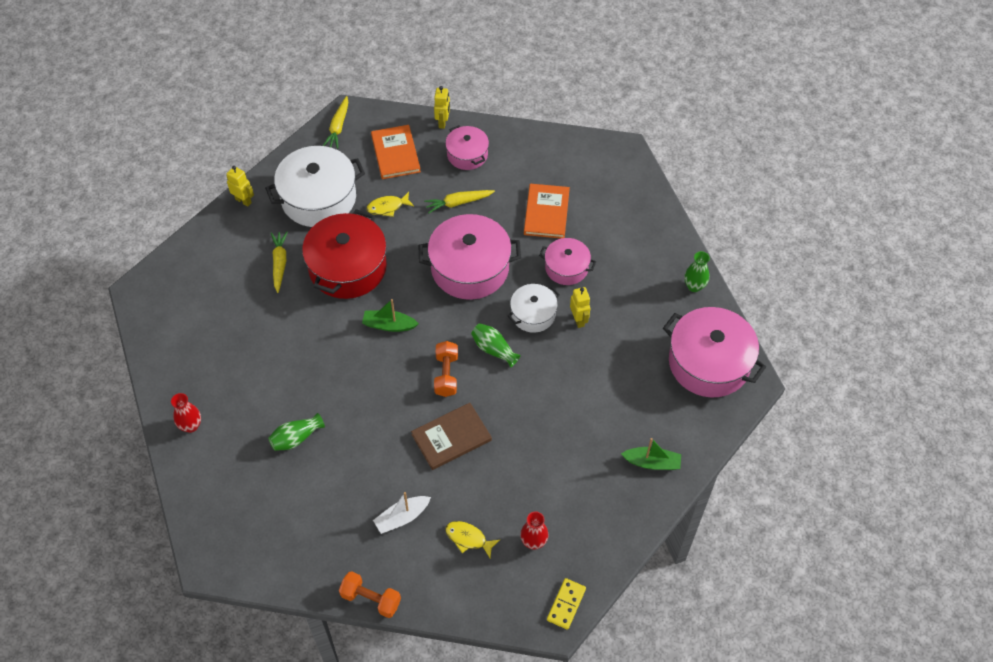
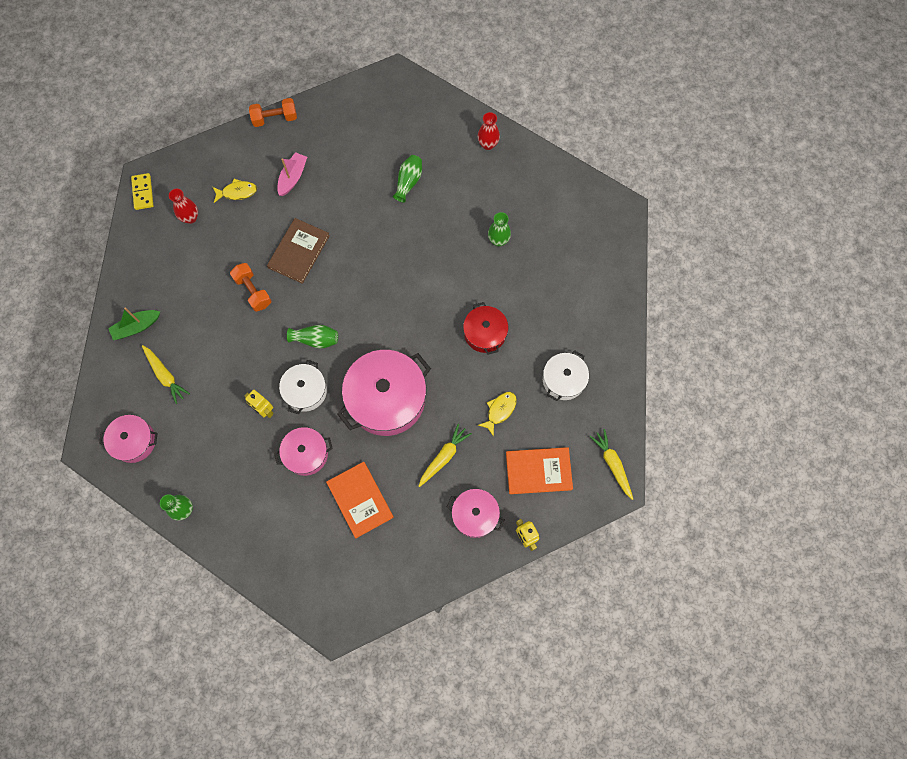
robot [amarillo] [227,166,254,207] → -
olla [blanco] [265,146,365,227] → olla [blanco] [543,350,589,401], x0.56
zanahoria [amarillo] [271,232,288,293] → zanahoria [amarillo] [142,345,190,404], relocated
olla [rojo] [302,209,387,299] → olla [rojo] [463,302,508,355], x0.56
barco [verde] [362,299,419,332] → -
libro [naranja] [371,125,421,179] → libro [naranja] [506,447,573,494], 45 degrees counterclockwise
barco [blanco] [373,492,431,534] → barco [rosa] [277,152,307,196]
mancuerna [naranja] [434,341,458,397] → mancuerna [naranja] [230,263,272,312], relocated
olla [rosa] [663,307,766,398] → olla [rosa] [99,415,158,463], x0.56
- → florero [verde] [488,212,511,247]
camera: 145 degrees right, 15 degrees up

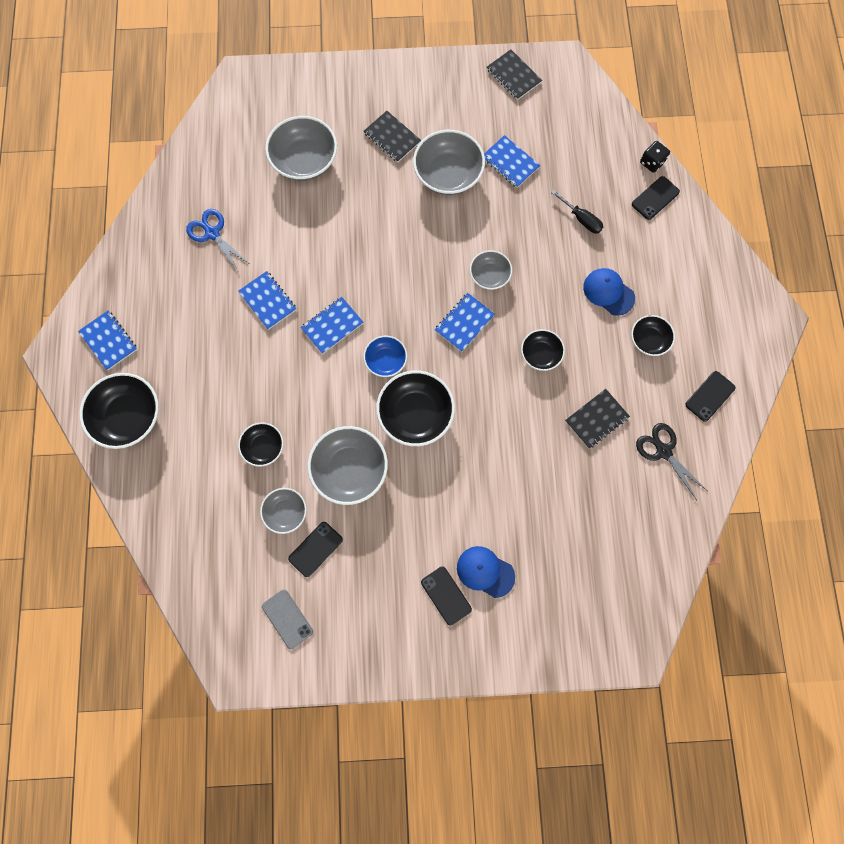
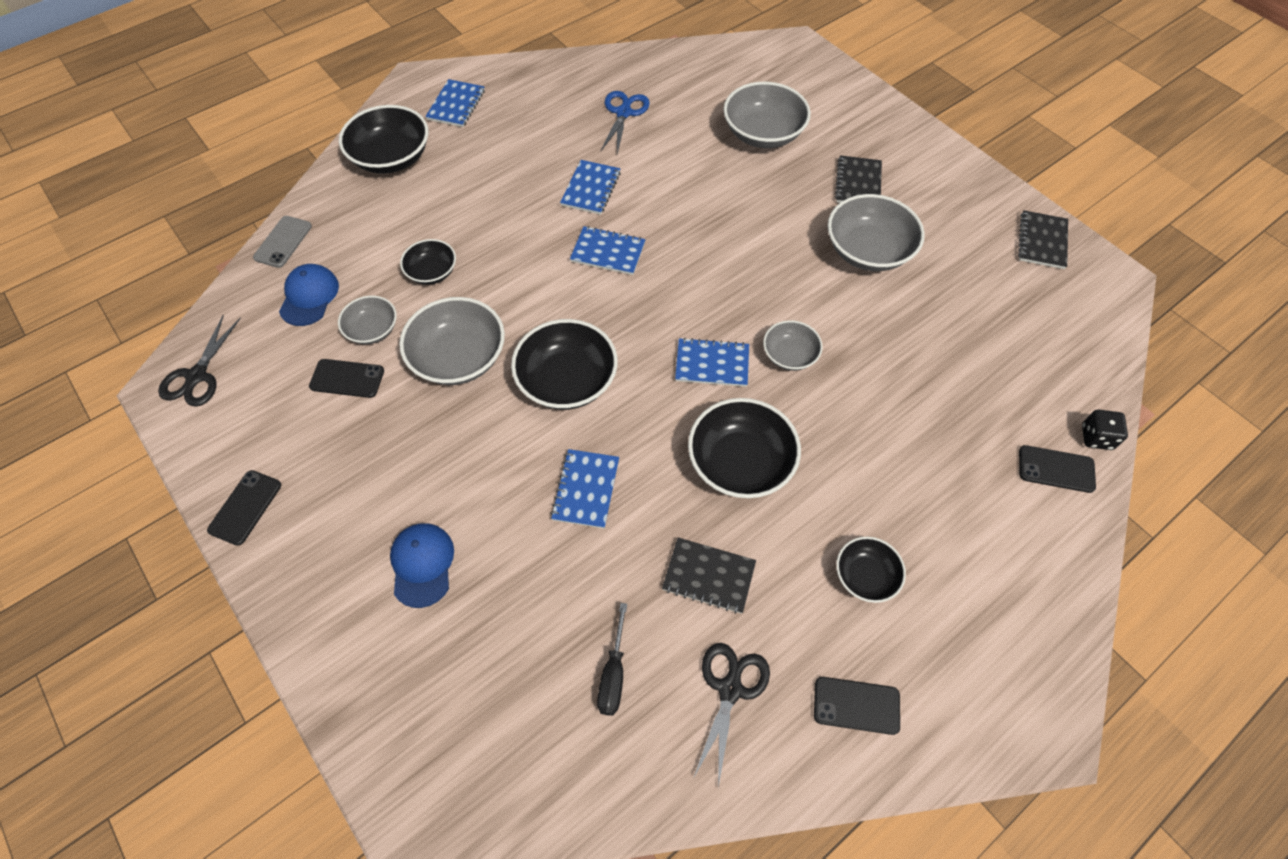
móvil [gris] [262,590,313,649] → móvil [gris] [253,216,312,268], relocated
cuenco [azul] [363,336,407,377] → -
móvil [negro] [421,567,472,626] → móvil [negro] [207,470,281,546], relocated
cuaderno [azul] [484,135,540,188] → cuaderno [azul] [551,449,619,529], relocated
cuenco [negro] [521,329,565,371] → cuenco [negro] [688,398,801,498], x1.74
destornillador [negro] [551,190,603,234] → destornillador [negro] [597,603,627,716], relocated
gorra [azul] [583,268,635,316] → gorra [azul] [279,264,339,326], relocated
- → tijeras [negro] [158,315,241,407]
camera: 55 degrees right, 15 degrees down

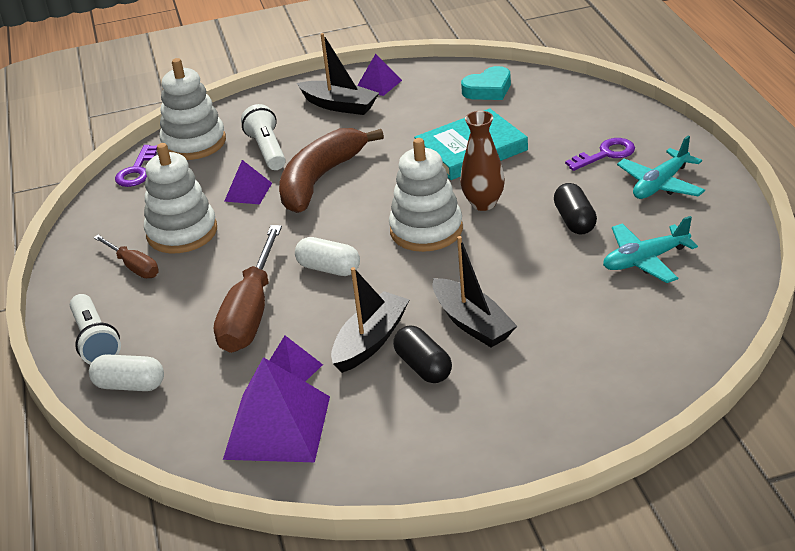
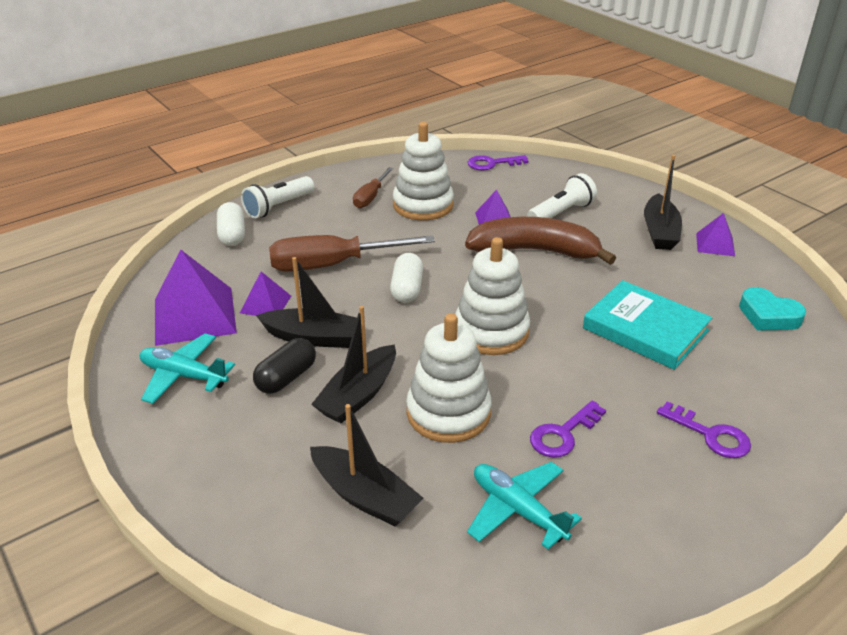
juguete apilable [blanco] [159,58,226,160] → juguete apilable [blanco] [406,313,492,443], relocated
florero [marrón] [460,111,505,211] → -
cápsula [negro] [554,183,597,235] → llave [morado] [530,400,606,458]
avión [turquesa] [617,136,705,199] → avión [turquesa] [139,333,235,404], relocated
- → barco [negro] [310,404,424,526]
camera: 65 degrees right, 0 degrees up

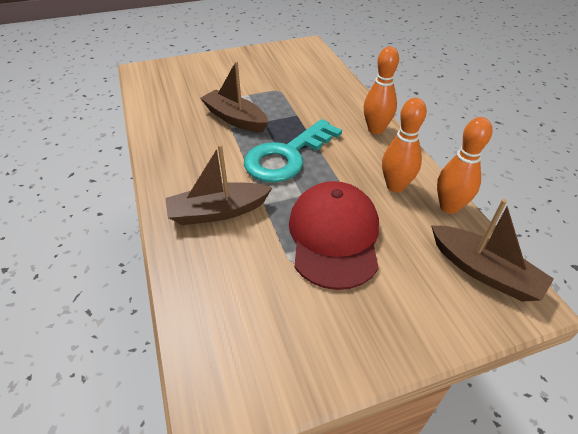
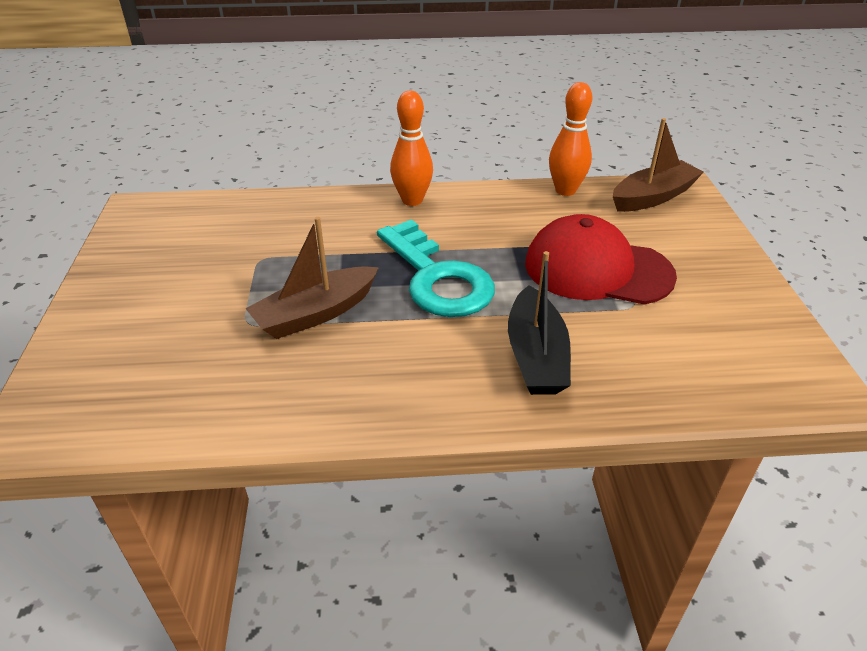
barco [marrón] [165,144,272,225] → barco [negro] [508,251,571,395]
bolo [naranja] [382,98,427,192] → -
camera: 75 degrees left, 5 degrees down

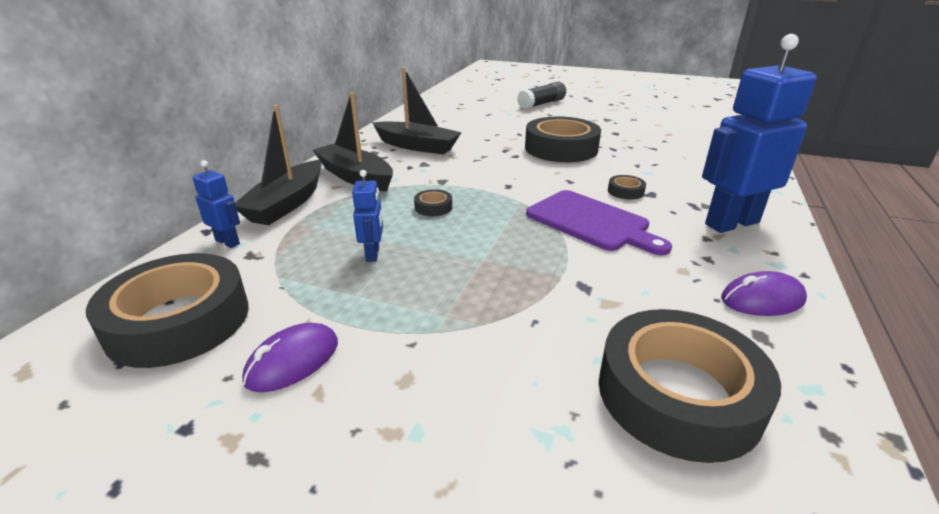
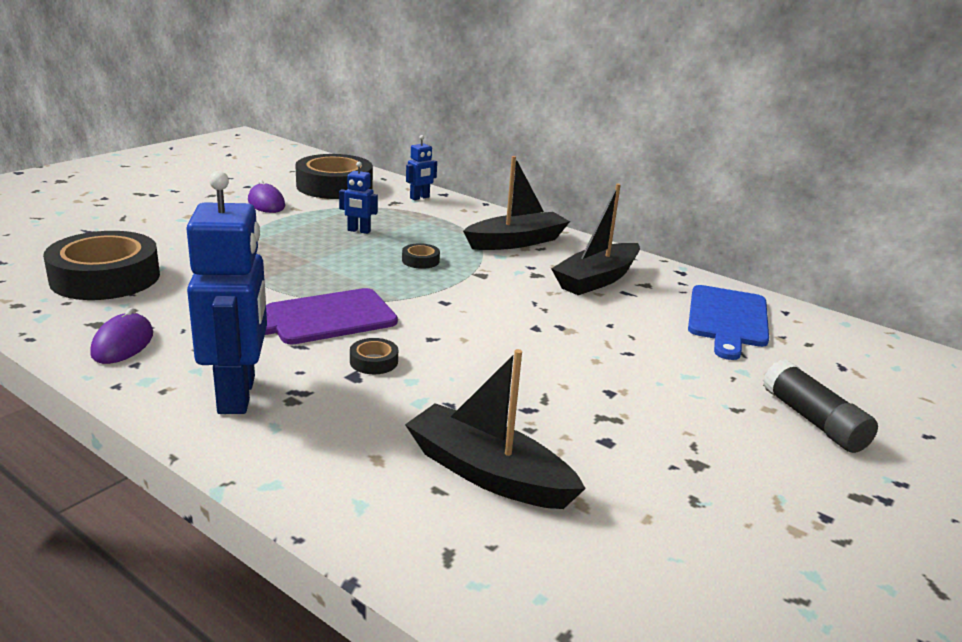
barco [negro] [235,105,322,225] → barco [negro] [405,349,586,509], relocated
cinta adhesiva [negro] [525,117,601,162] → -
- → tabla de cortar [azul] [688,285,769,360]
camera: 105 degrees right, 5 degrees down

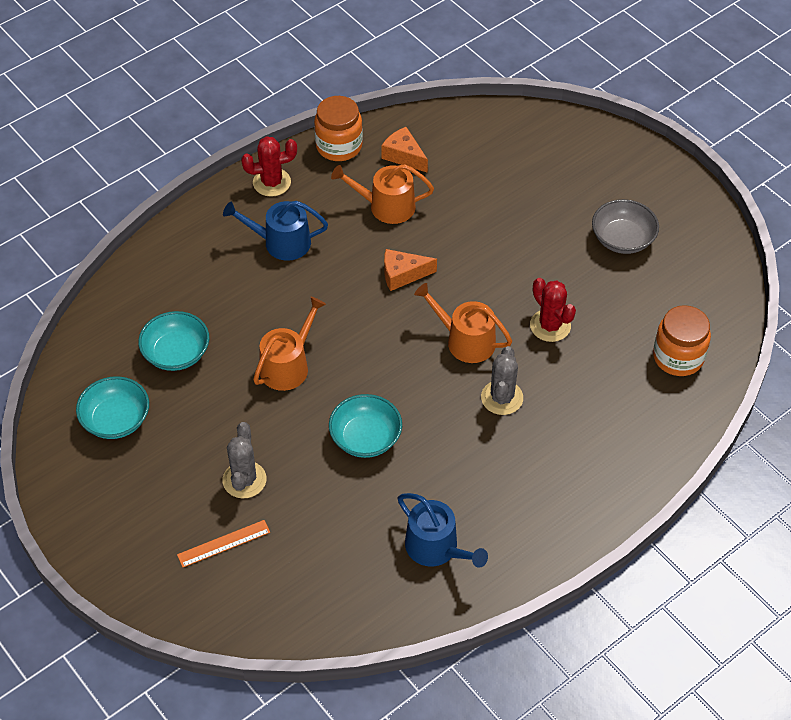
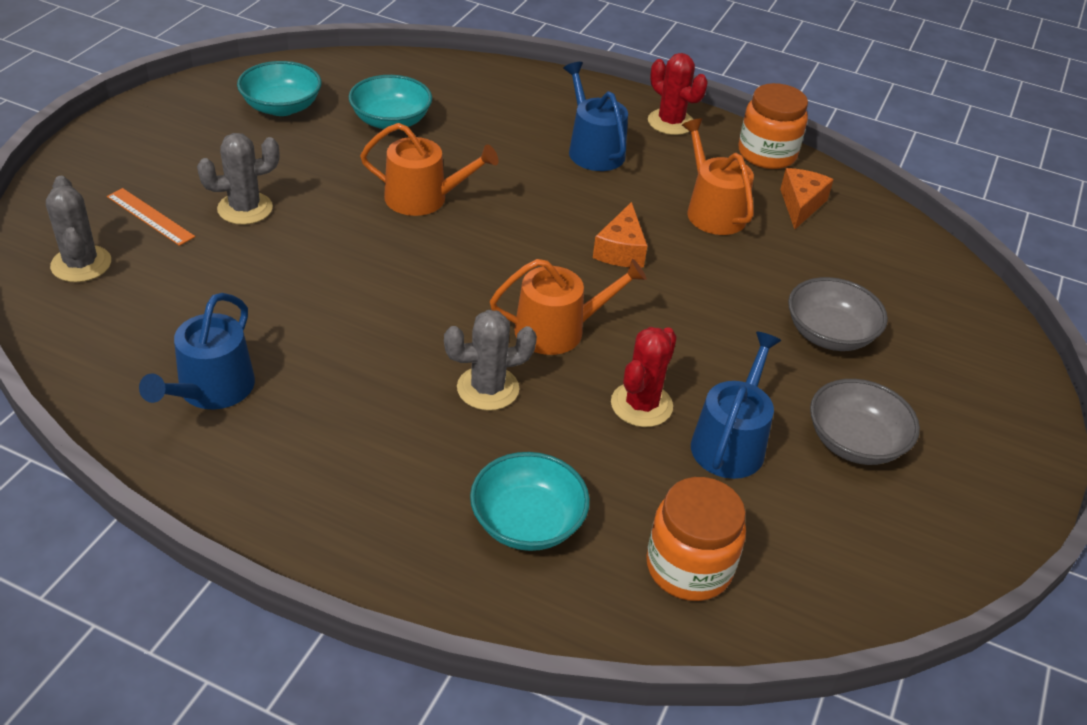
cuenco [turquesa] [329,394,402,458] → cuenco [turquesa] [470,452,590,551], relocated
queso [naranja] [384,249,437,291] → queso [naranja] [593,202,647,268], 135 degrees counterclockwise
regadera [naranja] [414,283,512,363] → regadera [naranja] [490,259,646,355], 75 degrees clockwise
- → cactus [gris] [46,176,111,282]
- → regadera [azul] [691,332,781,479]
- → cuenco [gris] [788,277,888,351]
camera: 60 degrees right, 10 degrees down

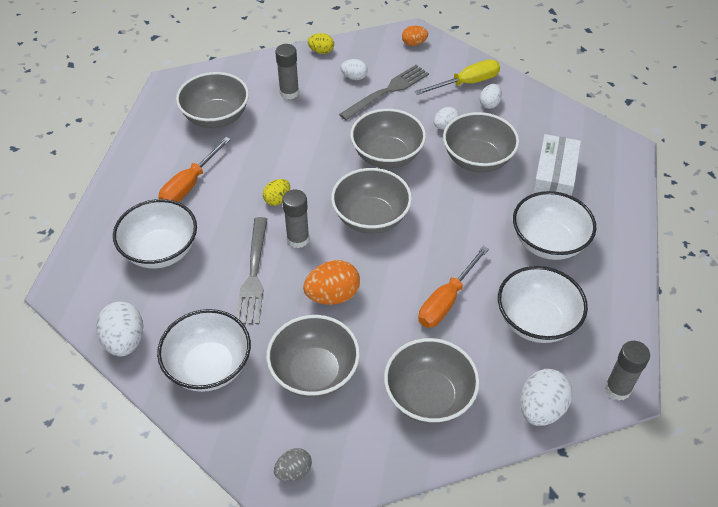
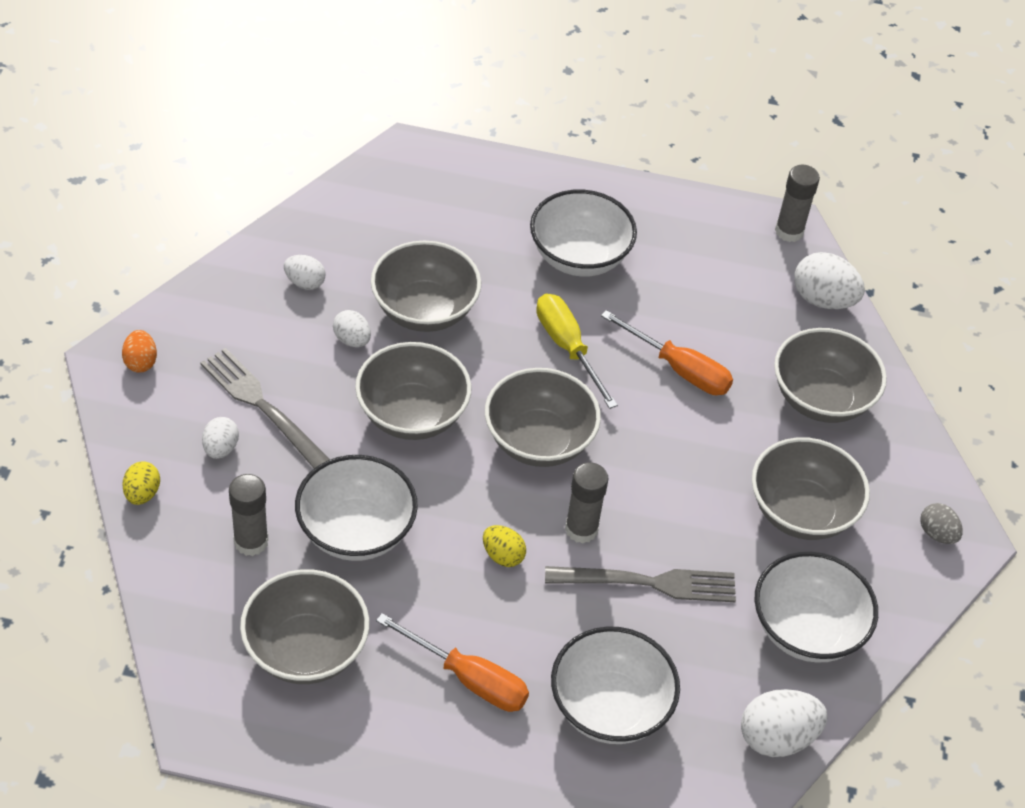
huevo [naranja] [303,260,360,305] → -
destornillador [amarillo] [415,59,500,95] → destornillador [amarillo] [536,294,618,409], relocated
cuenco [blanco] [498,266,588,343] → cuenco [blanco] [295,455,418,561], relocated
caja [blanco] [532,134,581,196] → -
camera: 95 degrees left, 0 degrees up

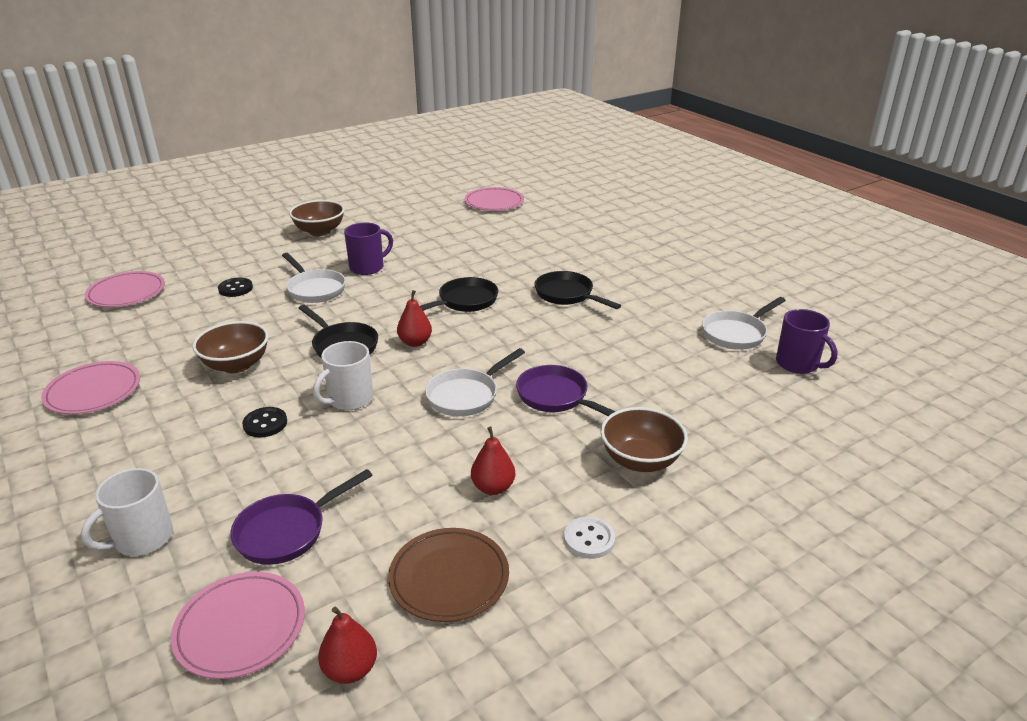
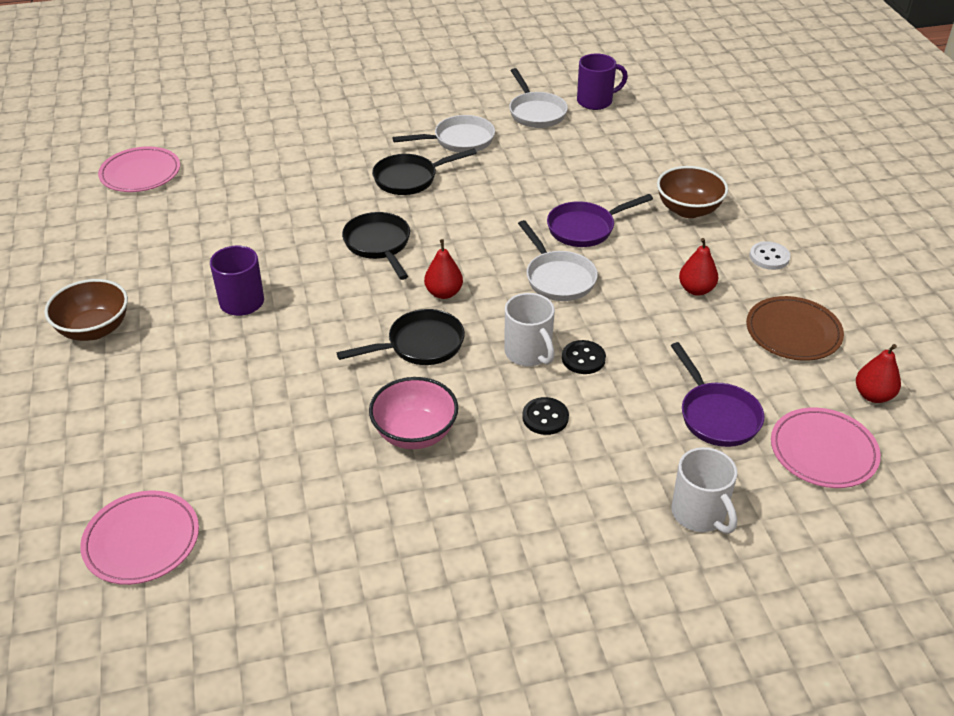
plato [rosa] [41,361,140,414] → -
cuenco [marrón] [192,321,269,373] → cuenco [rosa] [369,377,458,449]
botón [negro] [218,278,253,297] → botón [negro] [562,340,606,374], relocated
sartén [blanco] [282,253,346,303] → sartén [blanco] [392,115,495,153], relocated
camera: 70 degrees left, 10 degrees up

